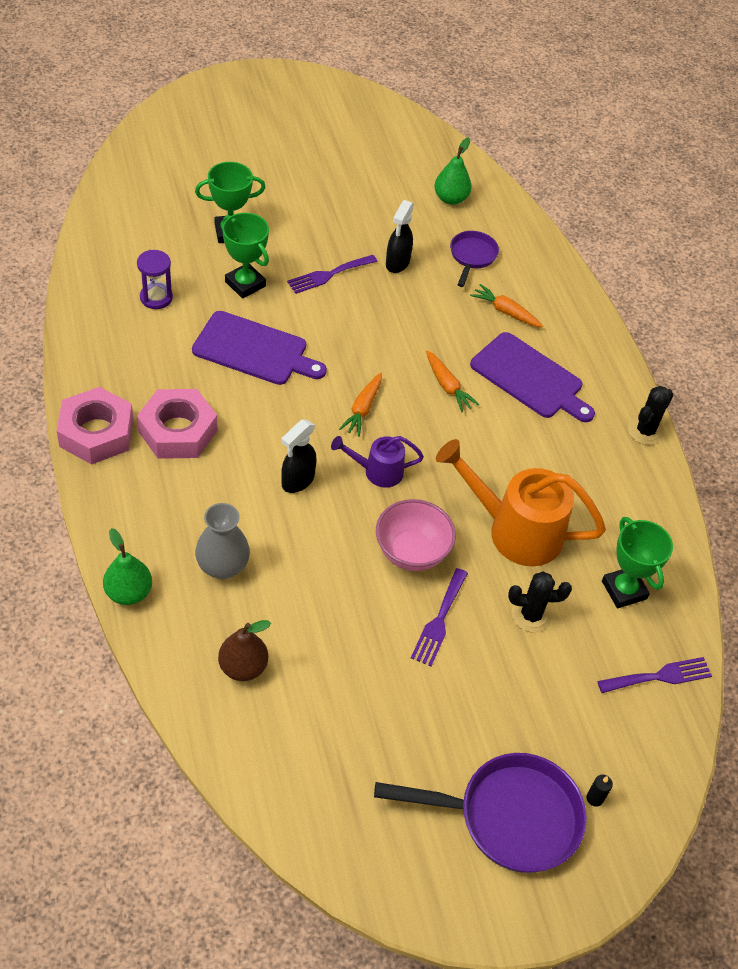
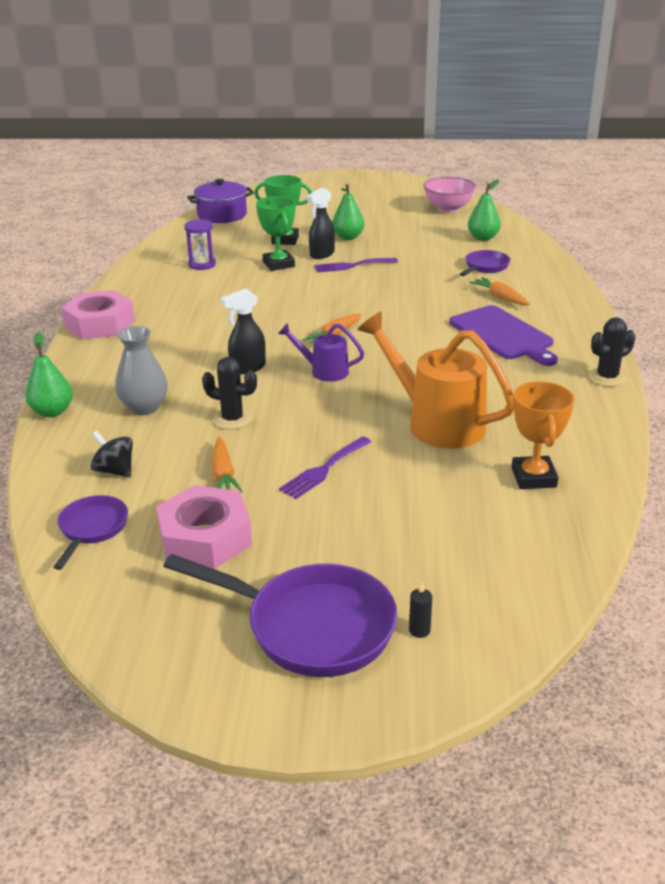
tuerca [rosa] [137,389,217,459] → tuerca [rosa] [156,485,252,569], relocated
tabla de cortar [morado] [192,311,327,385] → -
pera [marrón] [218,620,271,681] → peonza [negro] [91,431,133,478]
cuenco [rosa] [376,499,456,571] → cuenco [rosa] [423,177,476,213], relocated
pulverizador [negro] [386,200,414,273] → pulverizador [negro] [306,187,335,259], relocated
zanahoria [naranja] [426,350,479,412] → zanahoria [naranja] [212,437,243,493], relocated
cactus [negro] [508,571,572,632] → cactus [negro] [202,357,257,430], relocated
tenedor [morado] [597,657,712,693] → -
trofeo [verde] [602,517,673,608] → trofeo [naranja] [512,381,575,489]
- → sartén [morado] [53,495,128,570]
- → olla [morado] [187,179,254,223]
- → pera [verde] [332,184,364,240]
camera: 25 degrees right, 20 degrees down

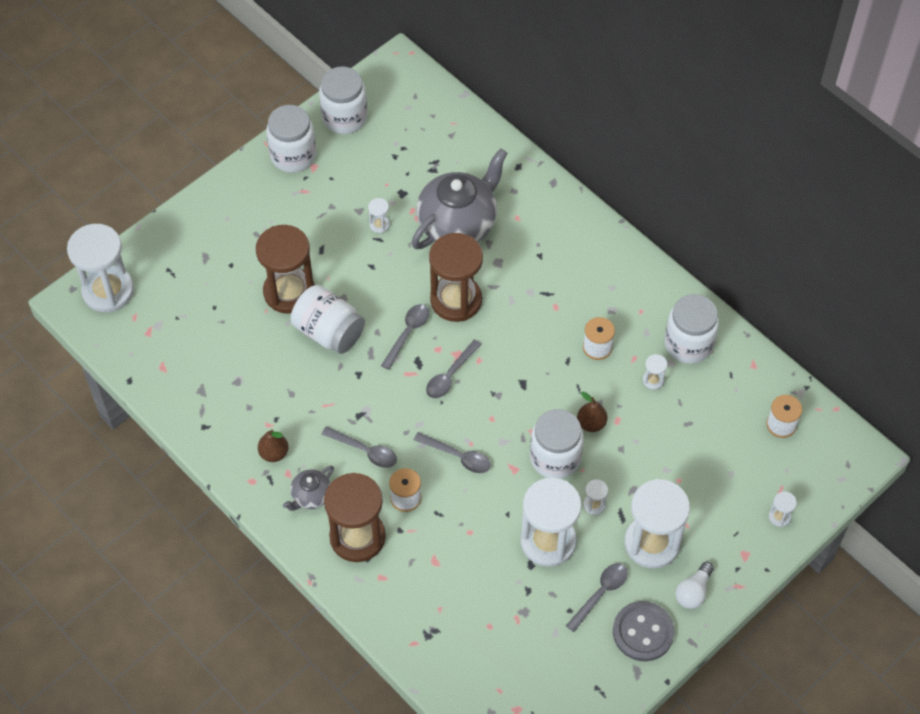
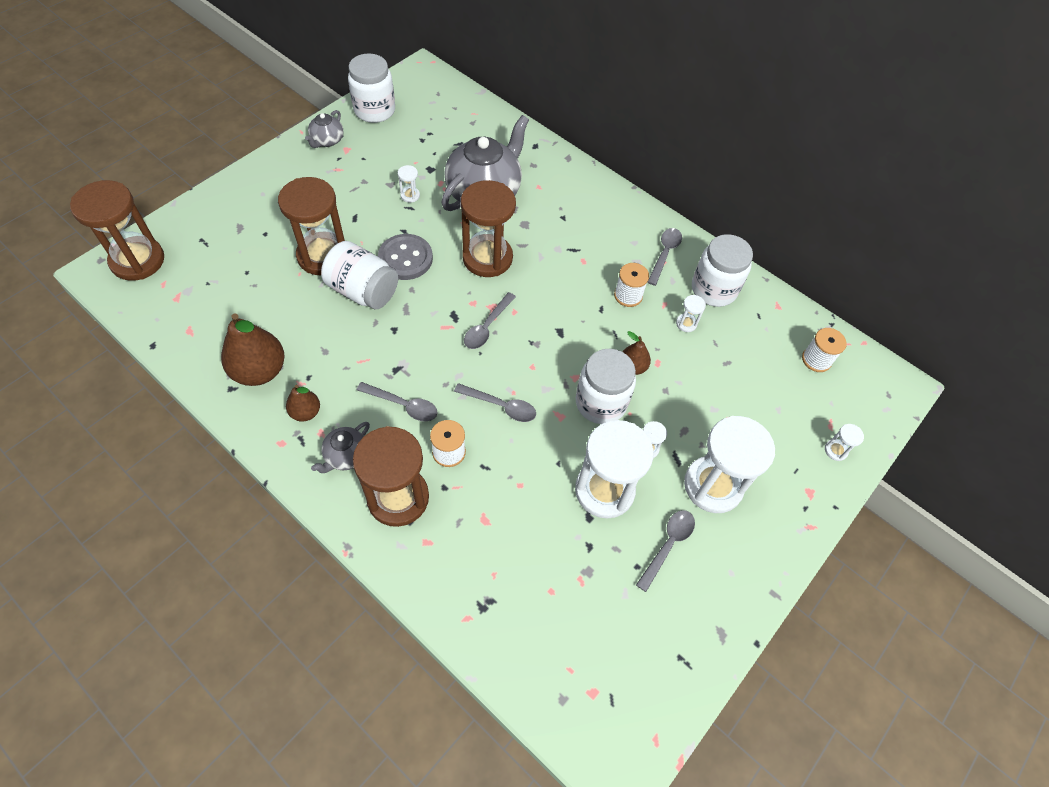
reloj de arena [blanco] [67,224,134,312] → reloj de arena [marrón] [70,180,164,281]
tarro [blanco] [266,105,316,173] → tetera [gris] [305,110,343,148]
cuchara [gris] [381,304,429,370] → cuchara [gris] [647,228,682,286], relocated
botón [gris] [613,601,674,661] → botón [gris] [378,234,433,280], relocated
bombilla [blanco] [675,562,714,609] → -
- → pera [marrón] [221,313,284,386]
camera: 10 degrees left, 0 degrees up

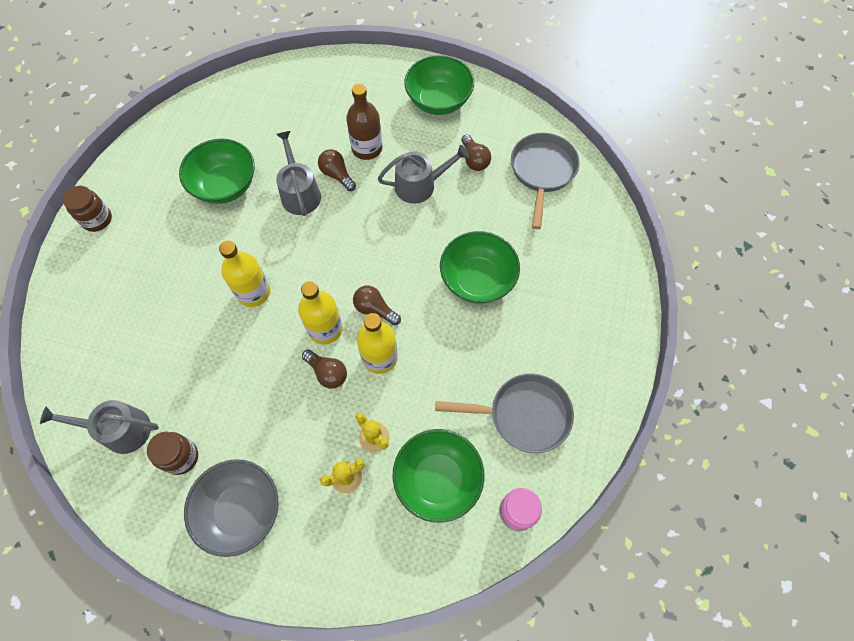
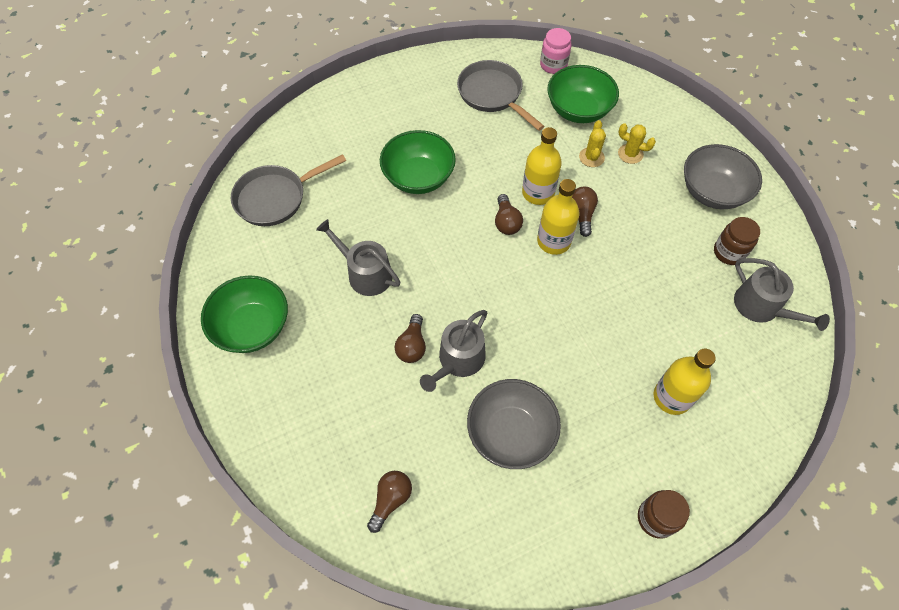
cuenco [verde] [179,139,255,204] → cuenco [gris] [467,379,561,469]
botella [amarillo] [219,240,270,307] → botella [amarillo] [654,349,716,415], relocated
botella [marrón] [346,84,382,160] → -
bombilla [marrón] [461,134,491,171] → bombilla [marrón] [367,471,412,533], relocated
camera: 130 degrees left, 5 degrees down

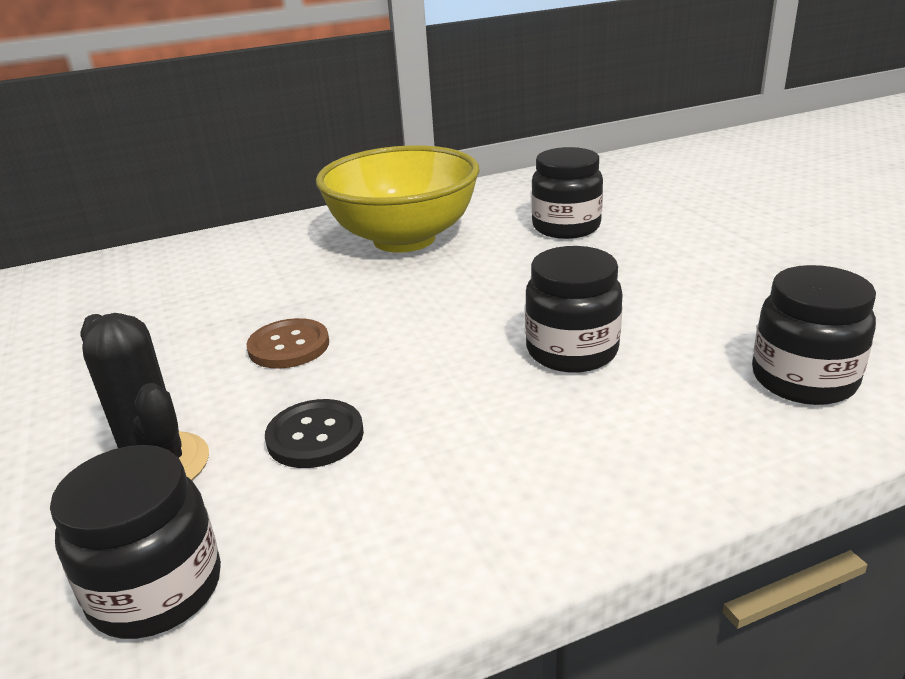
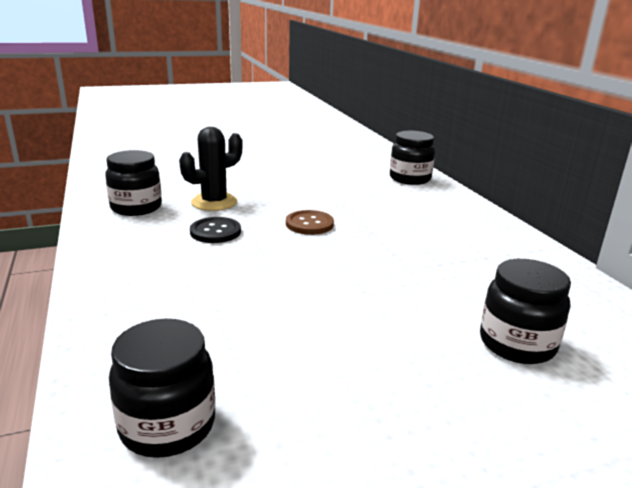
cuenco [amarillo] [316,145,479,253] → -
tarro [negro] [525,246,623,373] → tarro [negro] [390,131,435,185], relocated
camera: 90 degrees right, 5 degrees down

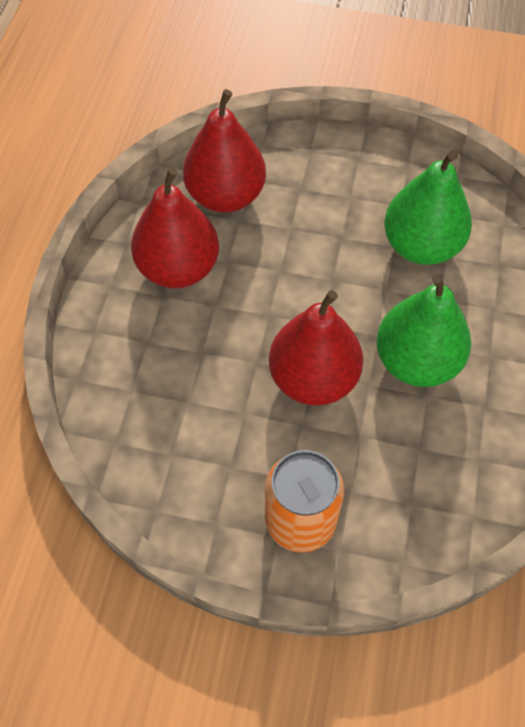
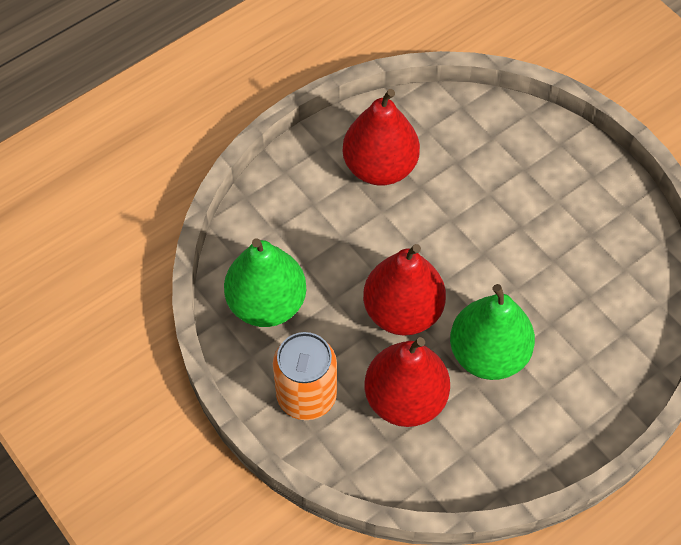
pera [rojo] [183,89,266,213] → pera [rojo] [365,337,450,427], relocated
pera [verde] [384,150,472,265] → pera [verde] [224,238,306,327], relocated
camera: 40 degrees right, 0 degrees up

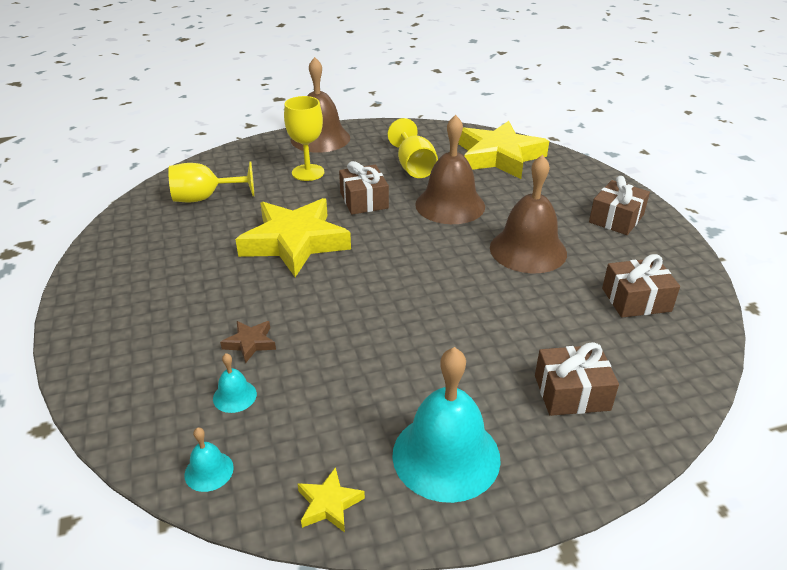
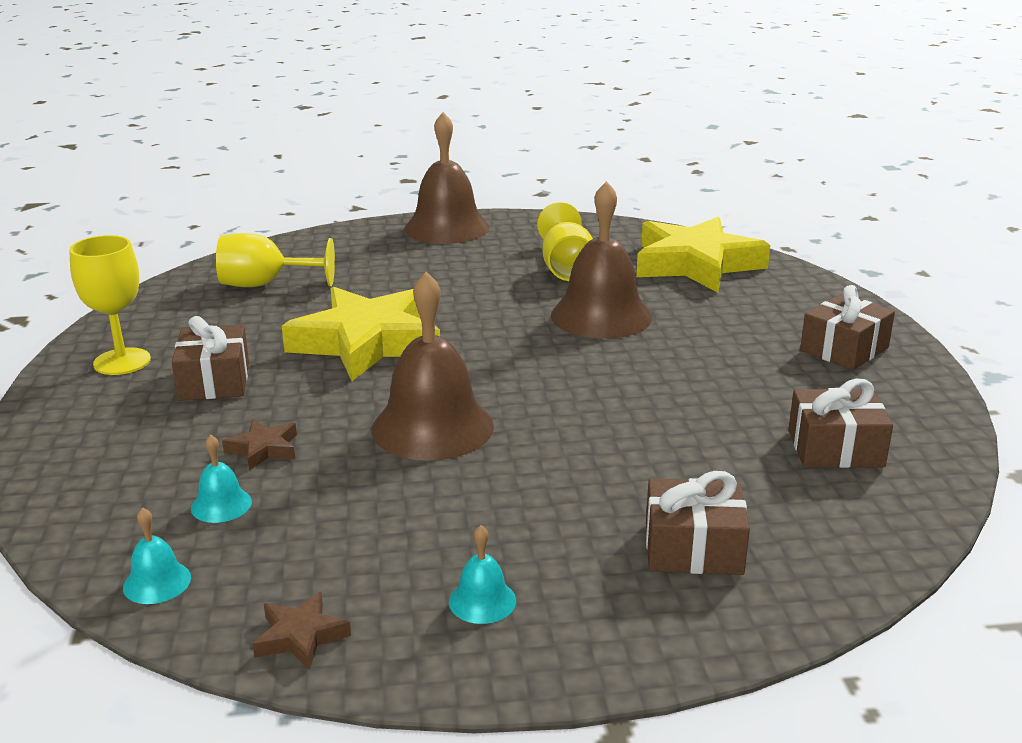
copa [amarillo] [284,96,324,181] → copa [amarillo] [69,235,151,375], relocated
estrella [amarillo] [298,467,365,533] → estrella [marrón] [253,592,351,670]
regalo [marrón] [339,161,389,215] → regalo [marrón] [172,316,249,401], relocated
campana [turquesa] [392,347,501,503] → campana [turquesa] [449,525,516,624], x0.44
campana [marrón] [490,155,567,273] → campana [marrón] [372,272,494,461], relocated
camera: 10 degrees right, 10 degrees down

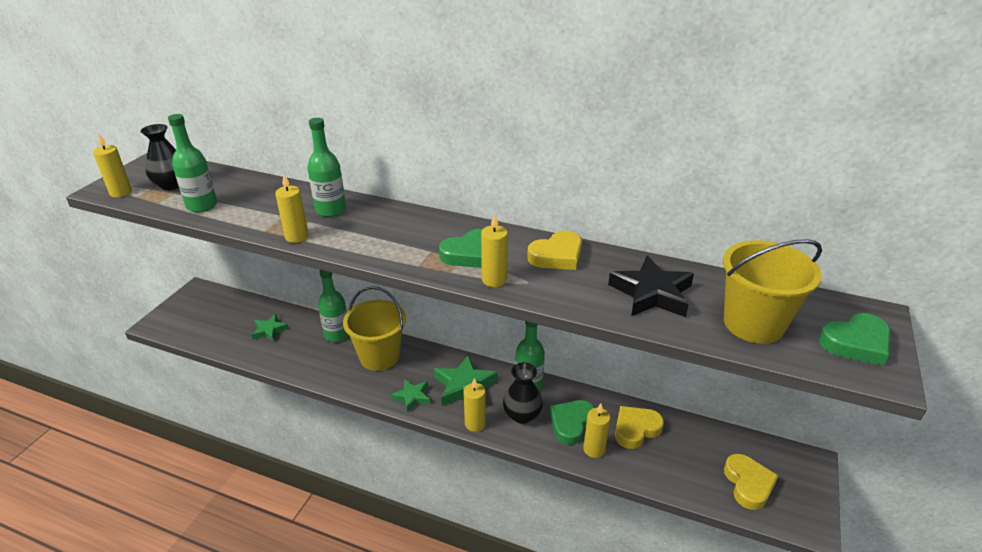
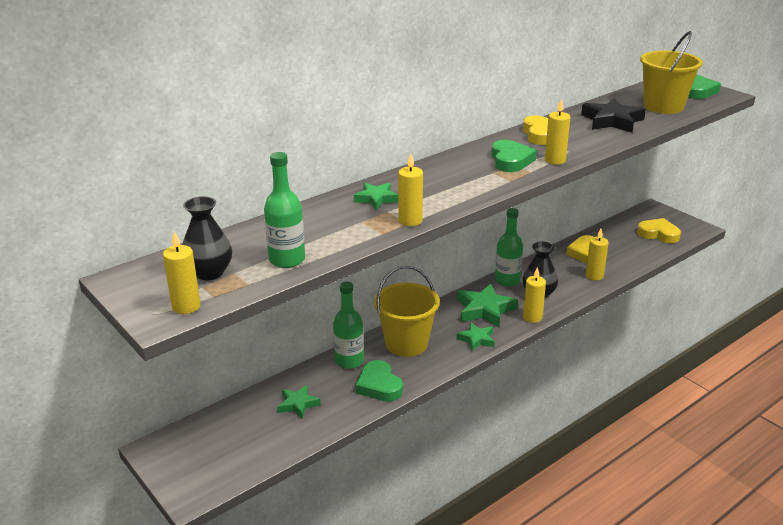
botella [verde] [308,118,346,217] → estrella [verde] [354,183,398,210]
corazón [verde] [550,400,595,445] → corazón [verde] [356,360,403,401], relocated
camera: 60 degrees left, 5 degrees down

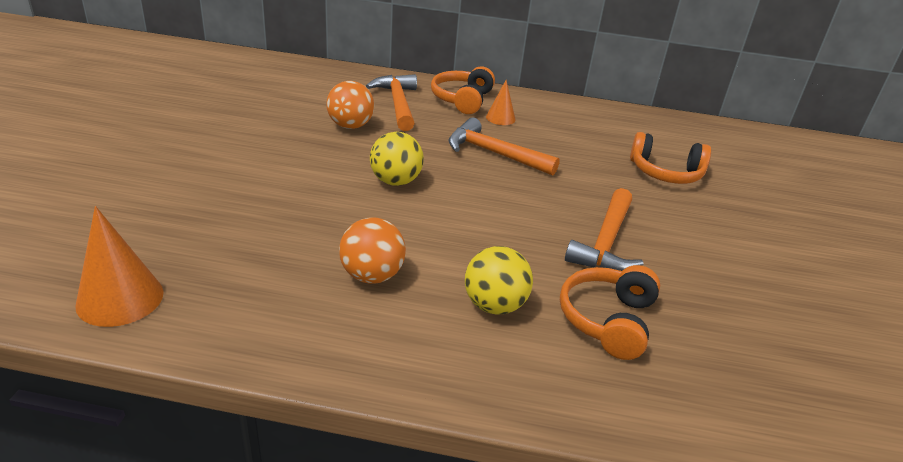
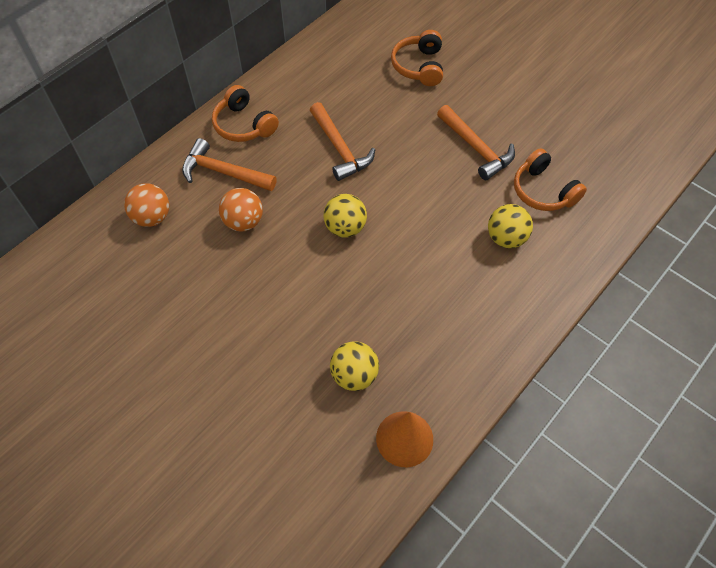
pelota [naranja] [339,217,406,283] → pelota [naranja] [124,183,169,227], relocated
martillo [naranja] [448,118,560,176] → martillo [naranja] [310,102,375,181], 90 degrees counterclockwise
cono [naranja] [486,80,516,125] → -
auriculares [naranja] [630,132,711,184] → auriculares [naranja] [391,30,443,86], 135 degrees clockwise
- → pelota [amarillo] [330,341,379,391]
camera: 55 degrees left, 25 degrees up

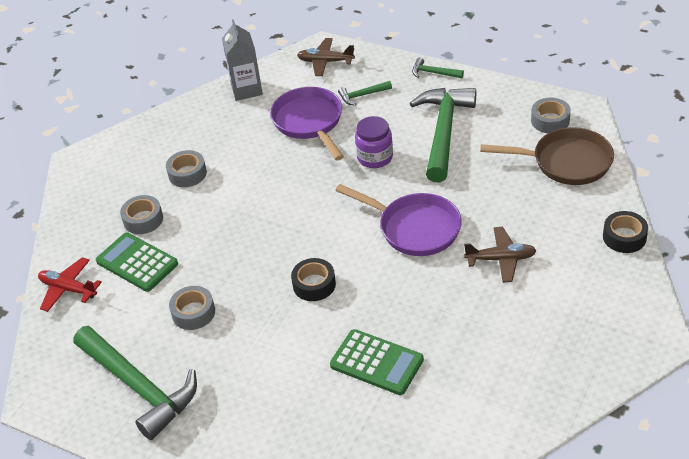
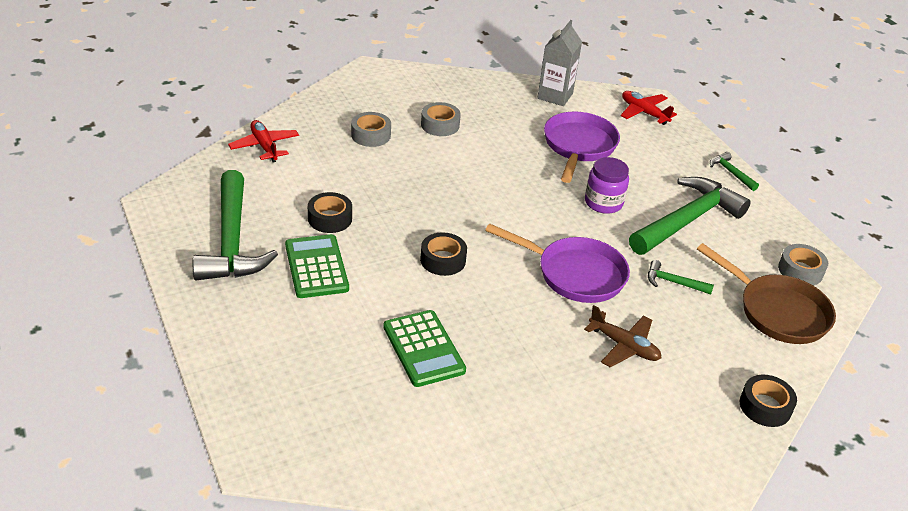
calculadora [verde] [96,233,178,292] → calculadora [verde] [285,234,349,298], relocated
cinta adhesiva [gris] [169,286,215,330] → cinta adhesiva [negro] [308,192,352,233]
avión [marrón] [297,38,355,76] → avión [rojo] [621,91,677,125]
sartén [morado] [335,184,462,256] → sartén [morado] [485,224,630,303], 45 degrees counterclockwise
martillo [verde] [338,81,392,105] → martillo [verde] [648,260,714,295], relocated
camera: 30 degrees right, 5 degrees down

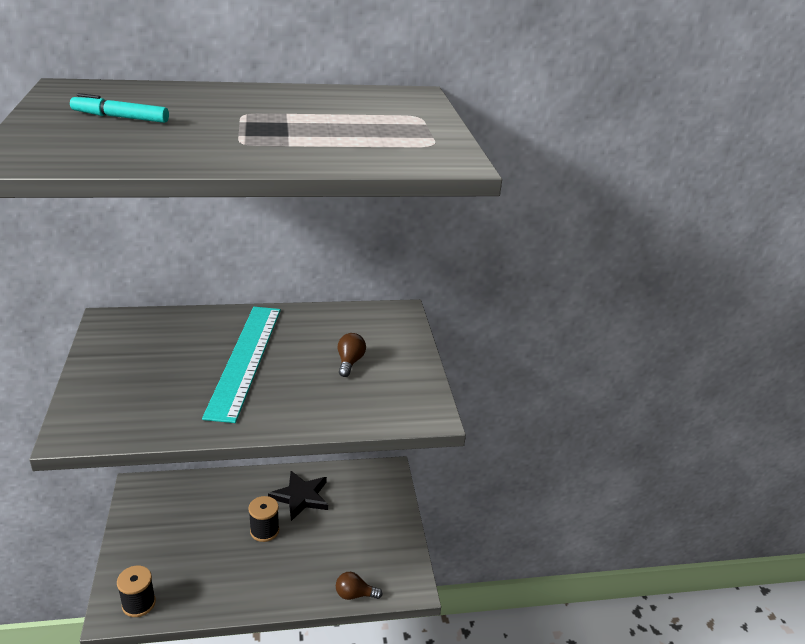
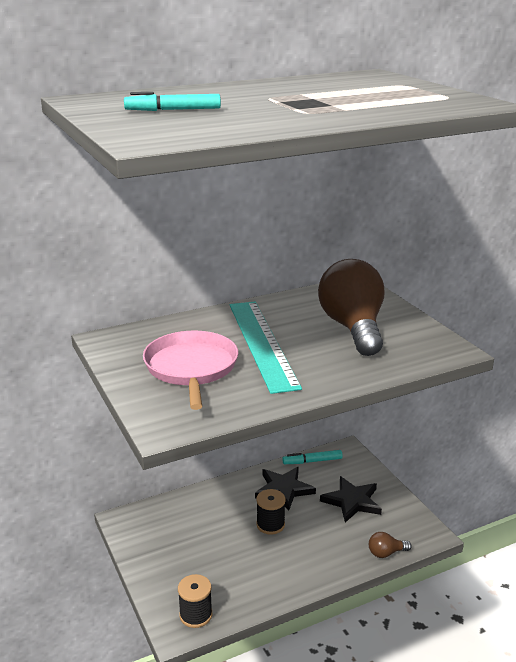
bombilla [marrón] [338,333,366,377] → bombilla [marrón] [318,259,384,356], x2.46
- → sartén [rosa] [143,331,238,410]
- → rotulador [turquesa] [282,450,343,464]
- → estrella [negro] [320,476,382,522]
camera: 15 degrees left, 5 degrees down

